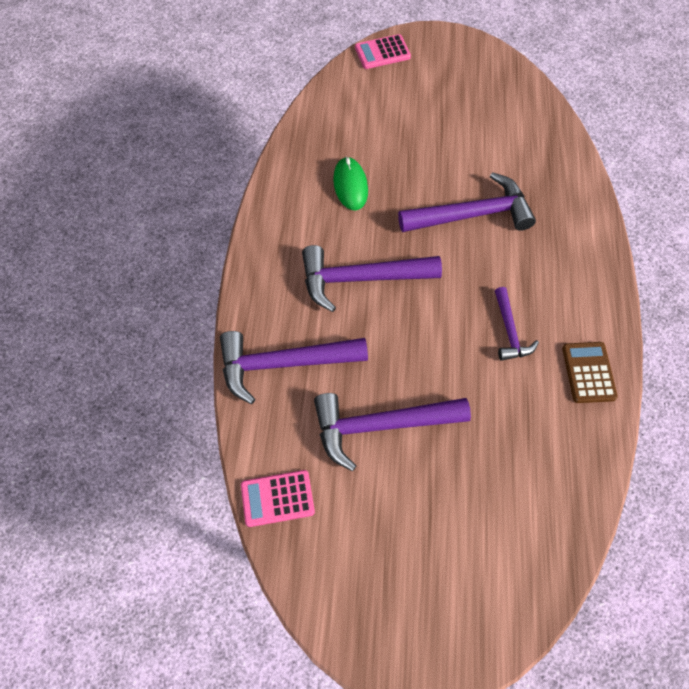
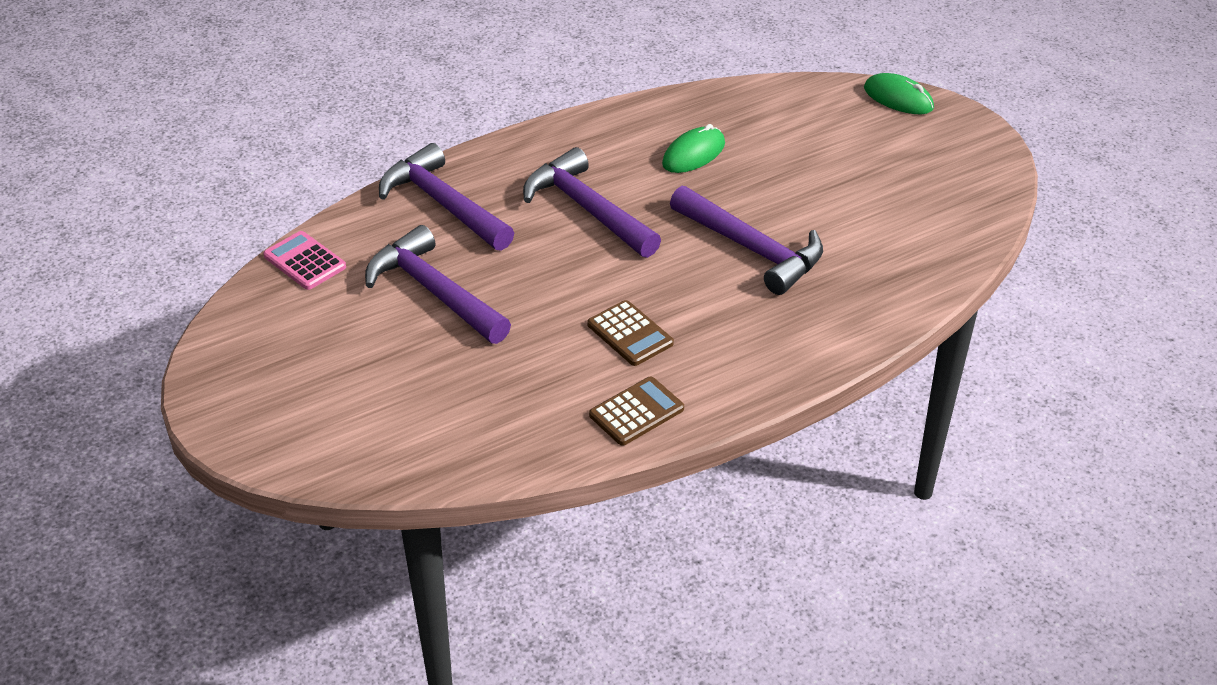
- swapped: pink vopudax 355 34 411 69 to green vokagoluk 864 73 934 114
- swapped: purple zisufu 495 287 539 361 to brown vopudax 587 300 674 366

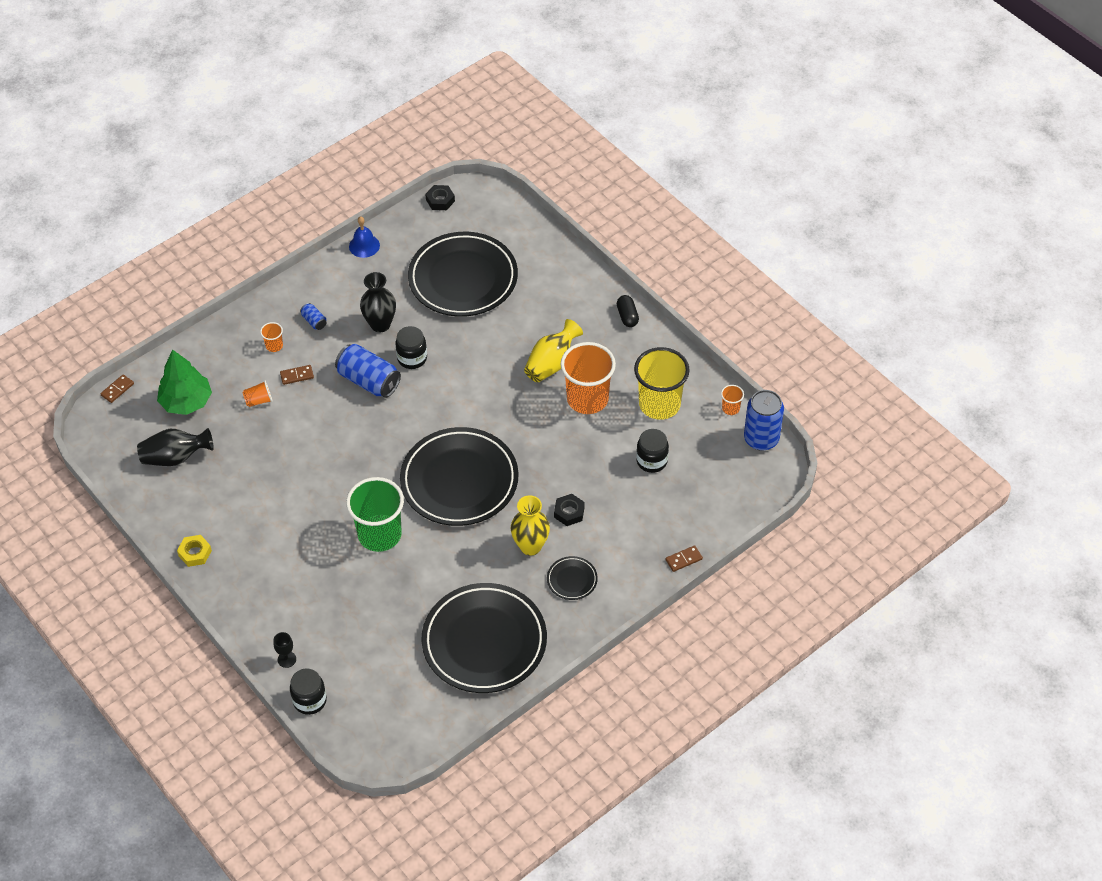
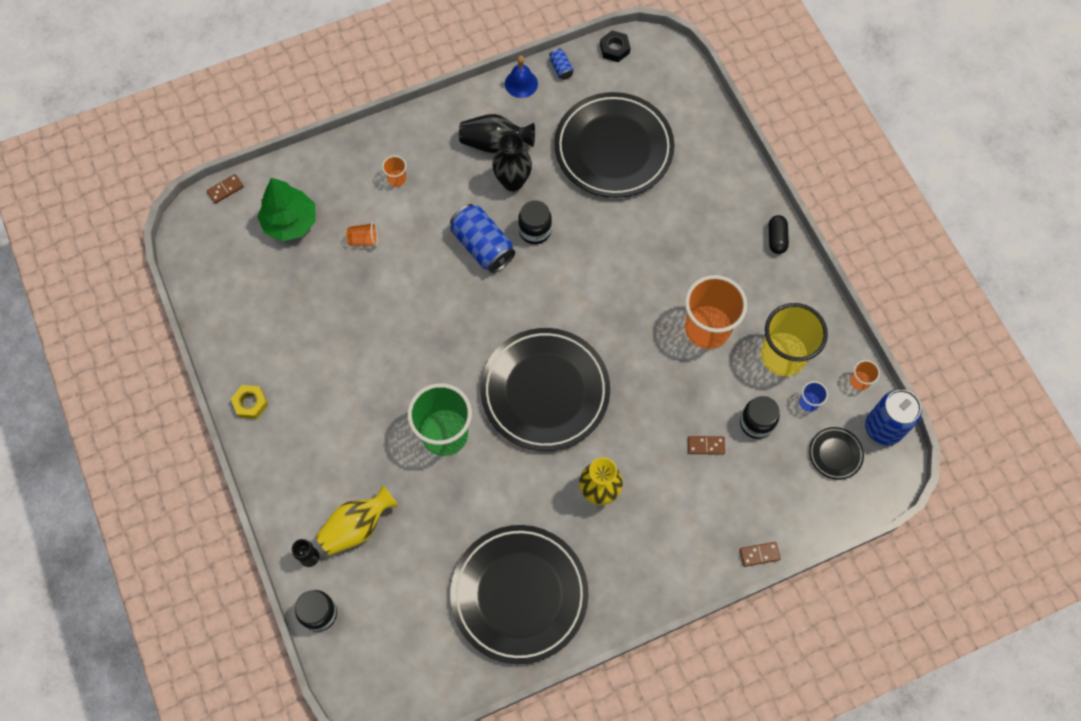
- shifted: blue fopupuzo 300 303 326 330 to 549 48 573 80
- shifted: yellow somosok 524 319 583 382 to 315 485 398 556
- shifted: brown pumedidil 280 365 314 385 to 688 436 725 455
- shifted: black somosok 137 428 214 466 to 459 114 535 153
- gone: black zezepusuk 554 494 585 526
- shifted: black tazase 547 556 598 600 to 809 427 864 480
- new: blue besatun 799 381 828 412

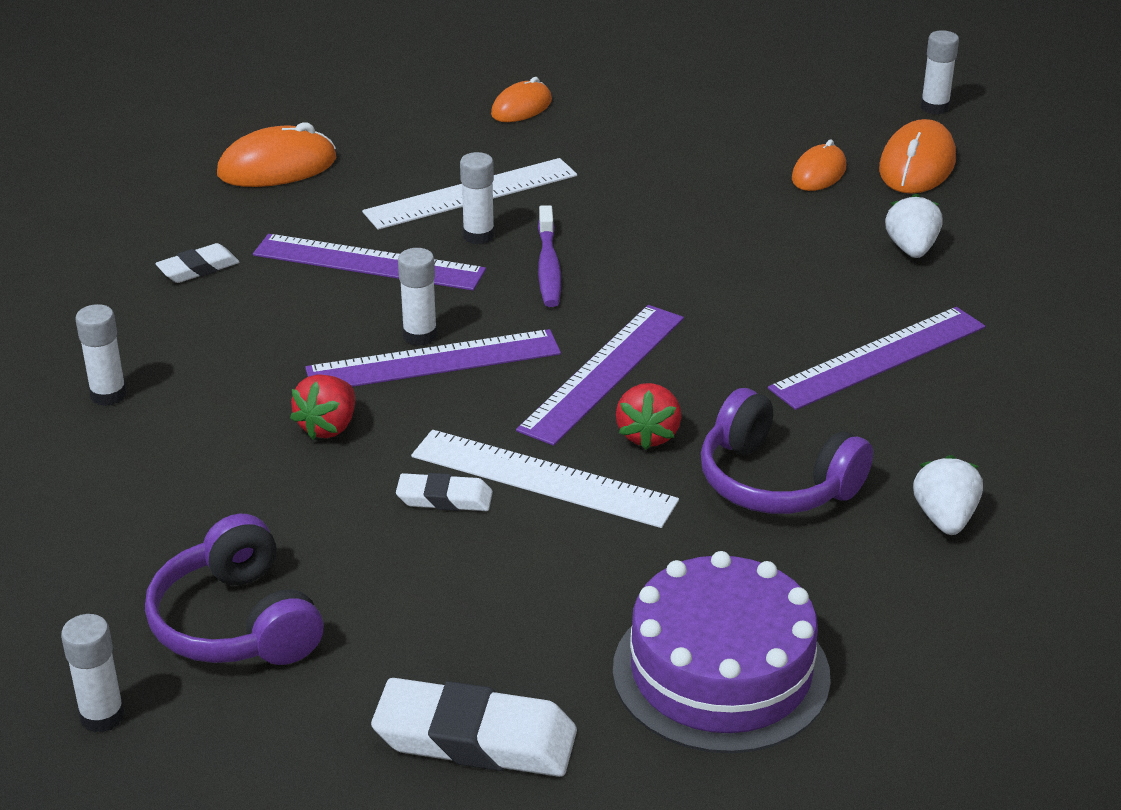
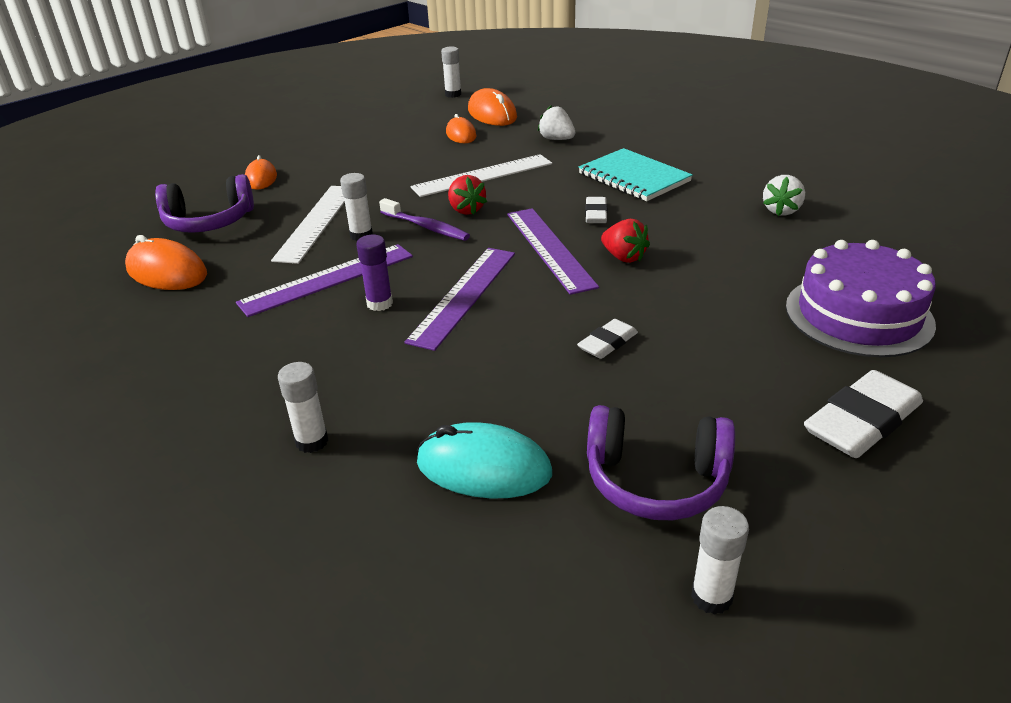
- rotated: orange vokagoluk 217 122 337 187 = 125 235 207 290 75 degrees counterclockwise
- shifted: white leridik 155 243 239 283 to 585 197 607 223
- gone: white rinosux 398 248 437 346
- swapped: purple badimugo 768 307 985 410 to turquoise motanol 578 148 693 201
- shifted: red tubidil 290 374 355 440 to 448 175 487 215
- shifted: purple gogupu 701 388 873 514 to 155 174 254 233
- shifted: white badimugo 411 430 679 528 to 410 154 552 197
- rotated: white tubidil 913 455 983 535 = 763 175 805 216 105 degrees counterclockwise
- new: purple rinosux 356 235 393 311
- new: turquoise vokagoluk 417 422 552 498

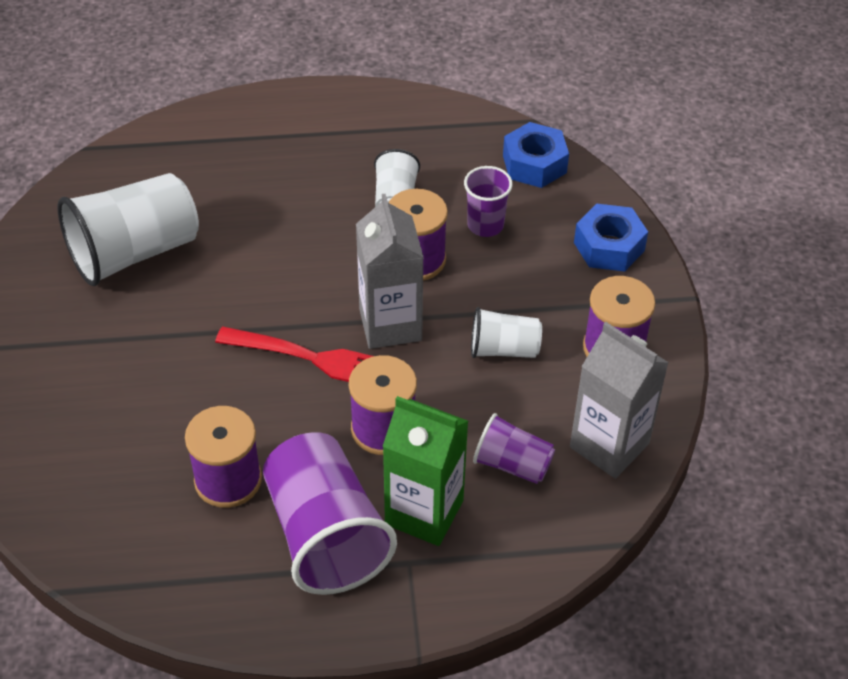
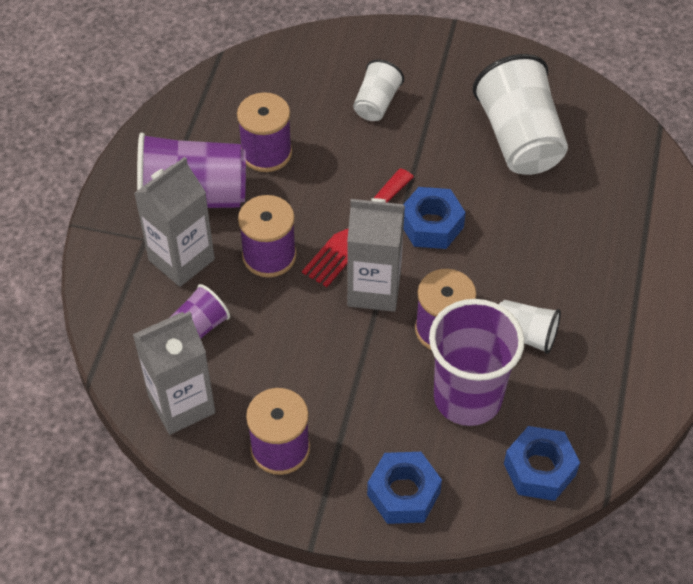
- scaled: purple besatun 464 166 513 237 = 429 299 525 426 x1.88
- shifted: white besatun 471 307 542 358 to 353 59 404 121
- repainted: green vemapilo 383 396 468 546 to grey vemapilo 134 157 215 287
- new: blue zezepusuk 403 187 466 249

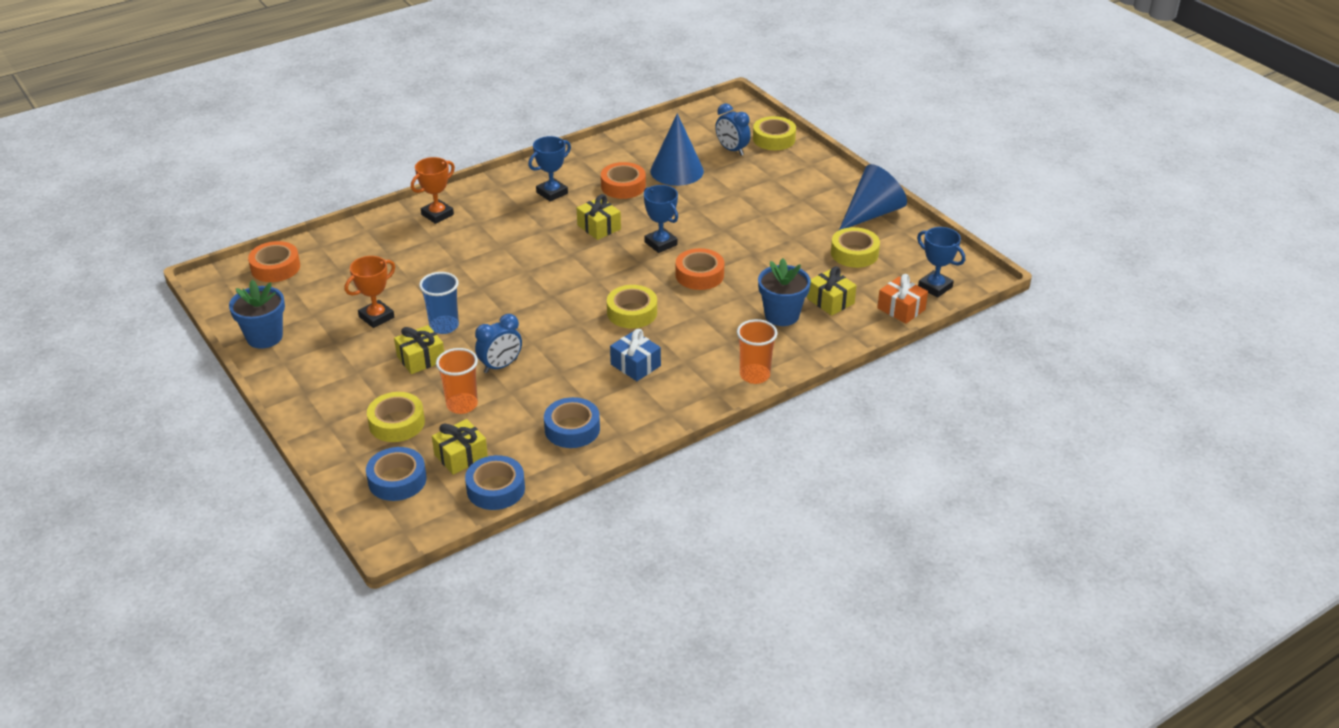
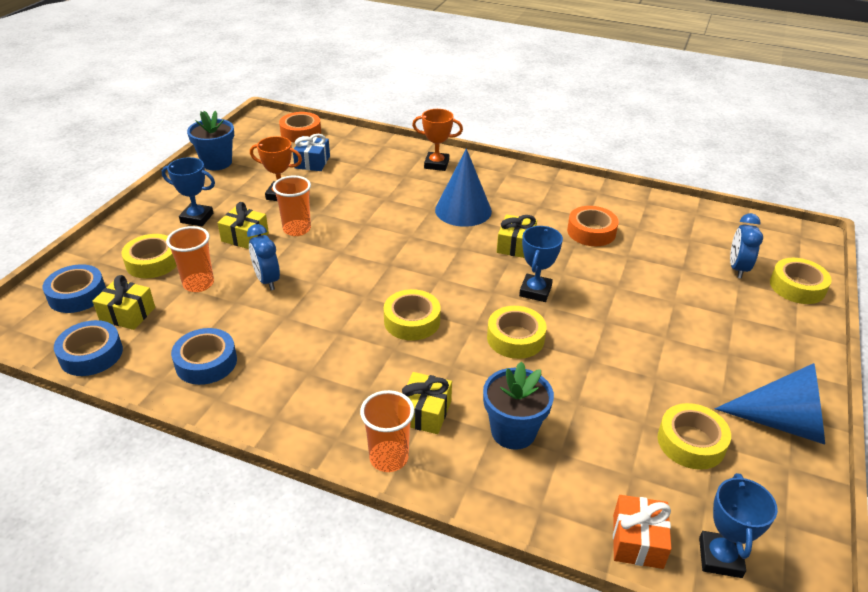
- shifted: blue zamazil 650 113 704 186 to 435 148 492 227
- shifted: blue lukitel 528 136 571 202 to 162 157 215 226
- repainted: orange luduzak 676 248 724 290 to yellow luduzak 487 306 547 359
- shifted: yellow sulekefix 807 266 857 316 to 402 372 452 434
- repainted: blue besatun 419 272 459 334 to orange besatun 273 176 311 236
- rotated: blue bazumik 475 314 522 373 = 247 224 280 291 45 degrees clockwise
- shifted: blue sulekefix 610 329 661 381 to 293 134 330 171

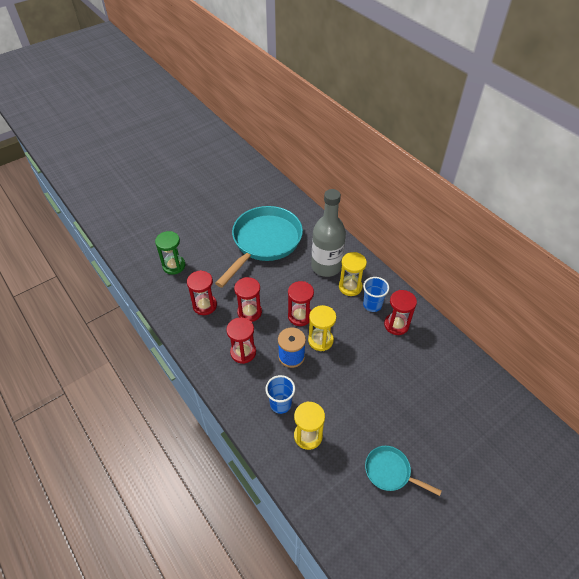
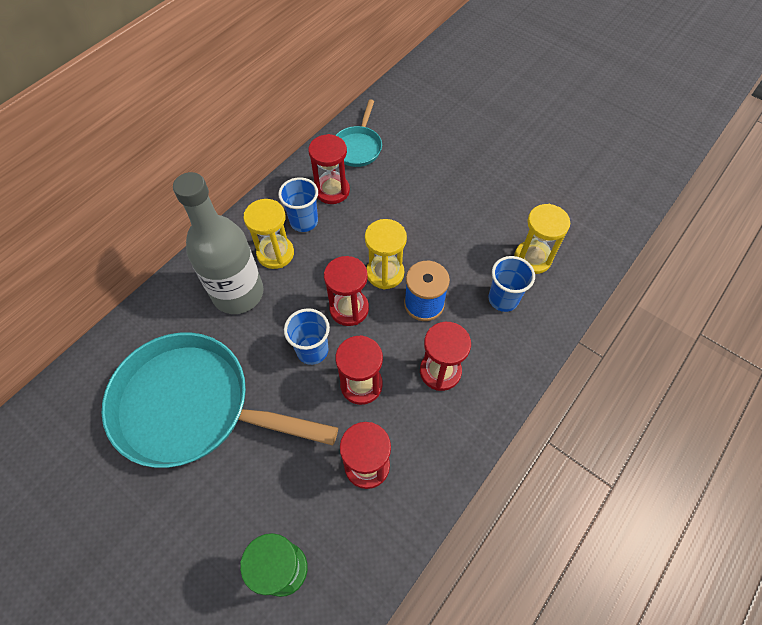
- shifted: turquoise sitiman 365 446 442 496 to 335 99 382 167
- new: blue besatun 284 308 330 365

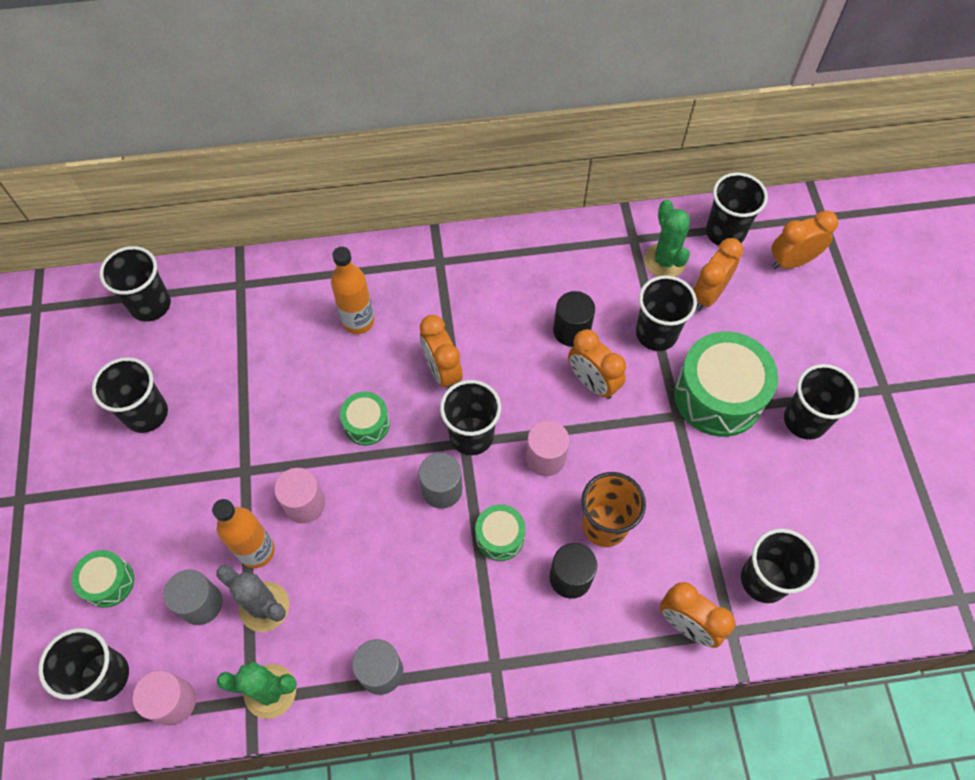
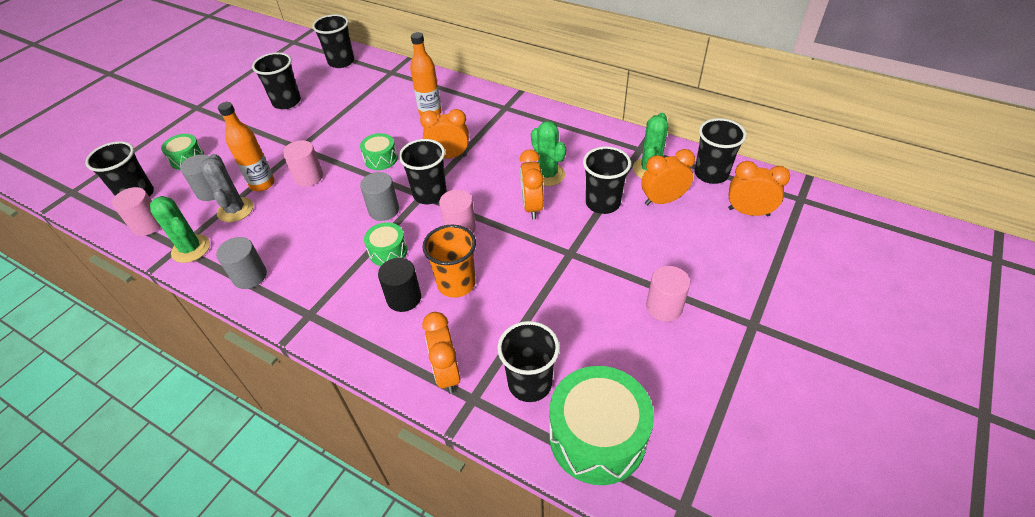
- swapped: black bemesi 553 291 595 347 to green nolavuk 531 121 566 186
- rotated: orange bazumik 420 315 462 388 = 420 109 469 159 75 degrees clockwise
- shifted: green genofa 674 331 778 437 to 549 366 654 485
- swapped: black besatun 784 364 859 440 to pink bemesi 646 266 690 322

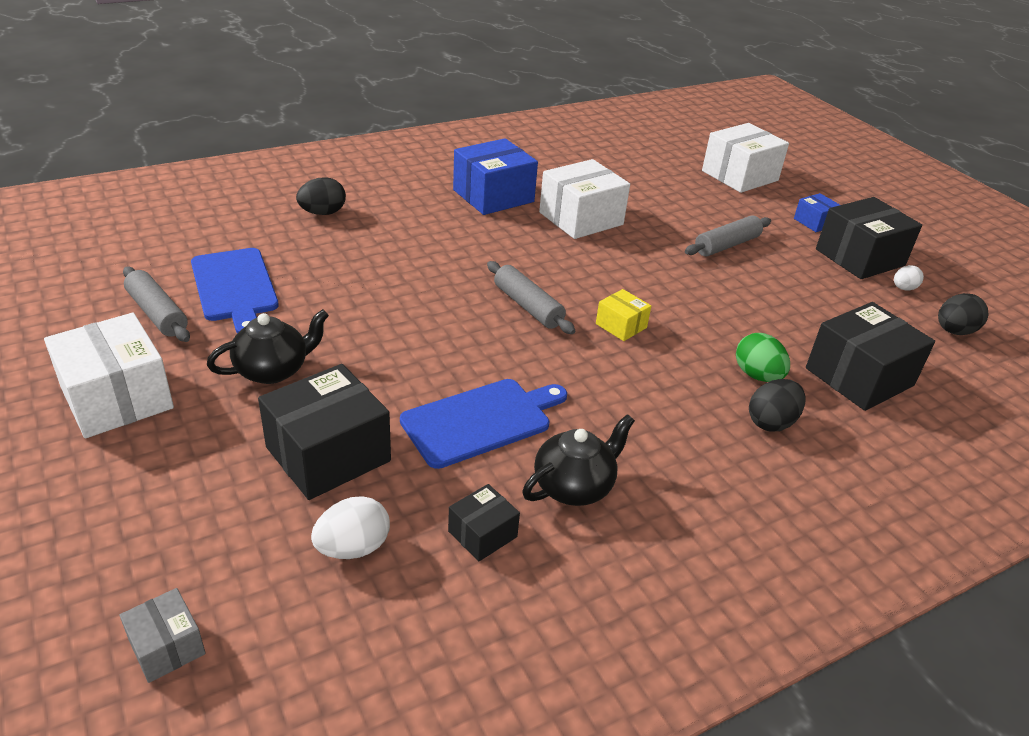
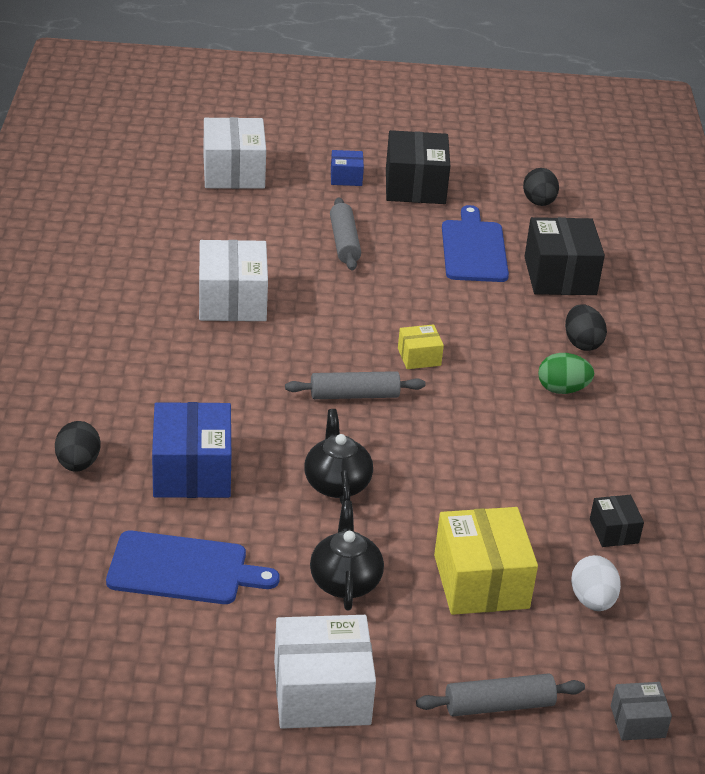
- shifted: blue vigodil 453 138 538 215 to 152 402 231 498
- gone: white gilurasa 894 265 924 291
- shifted: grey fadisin 123 267 190 342 to 416 673 585 716
- shifted: green gilurasa 736 333 790 382 to 538 353 594 394
- repainted: black vigodil 258 364 391 500 to yellow vigodil 434 507 538 615
- shifted: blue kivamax 400 379 567 469 to 442 205 509 282
- shifted: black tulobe 522 414 635 506 to 304 409 373 504

